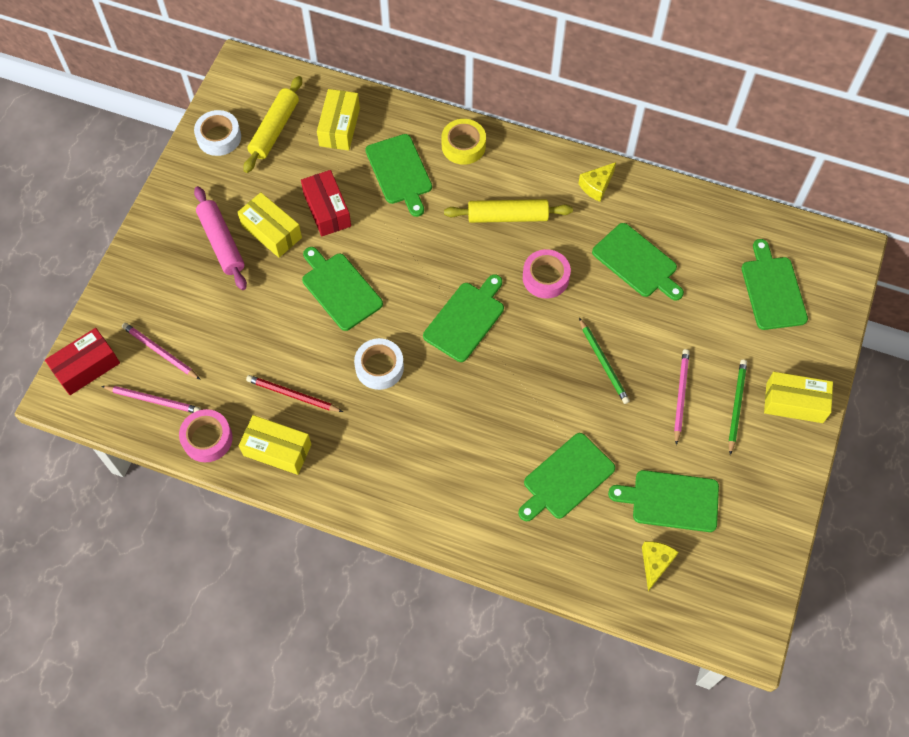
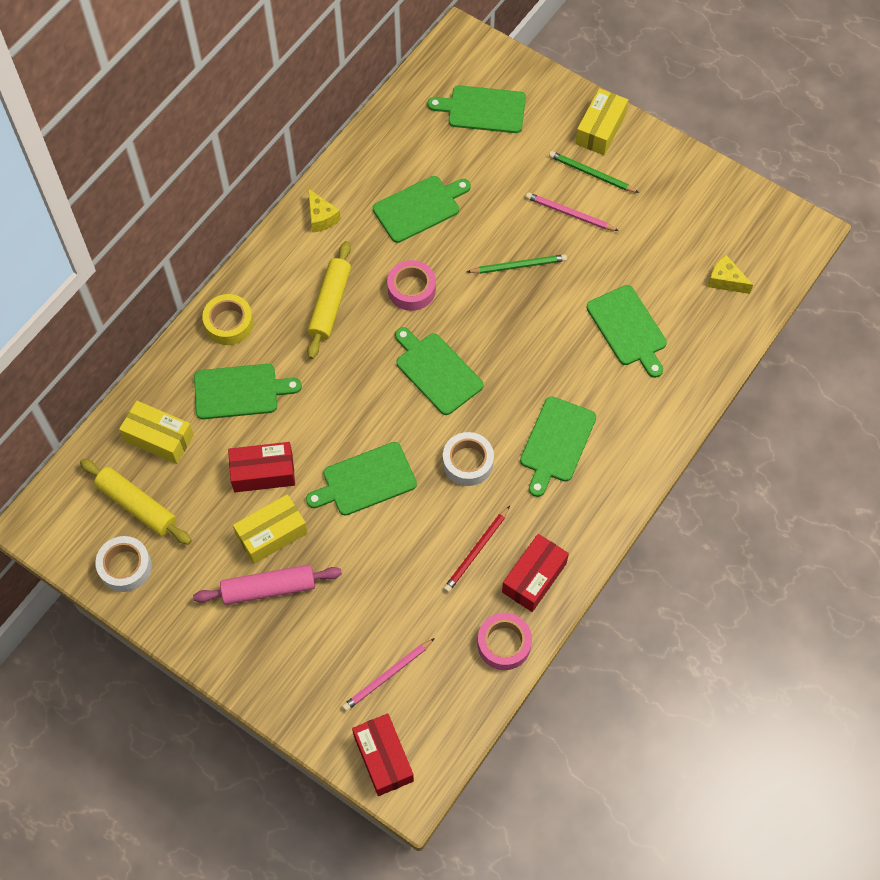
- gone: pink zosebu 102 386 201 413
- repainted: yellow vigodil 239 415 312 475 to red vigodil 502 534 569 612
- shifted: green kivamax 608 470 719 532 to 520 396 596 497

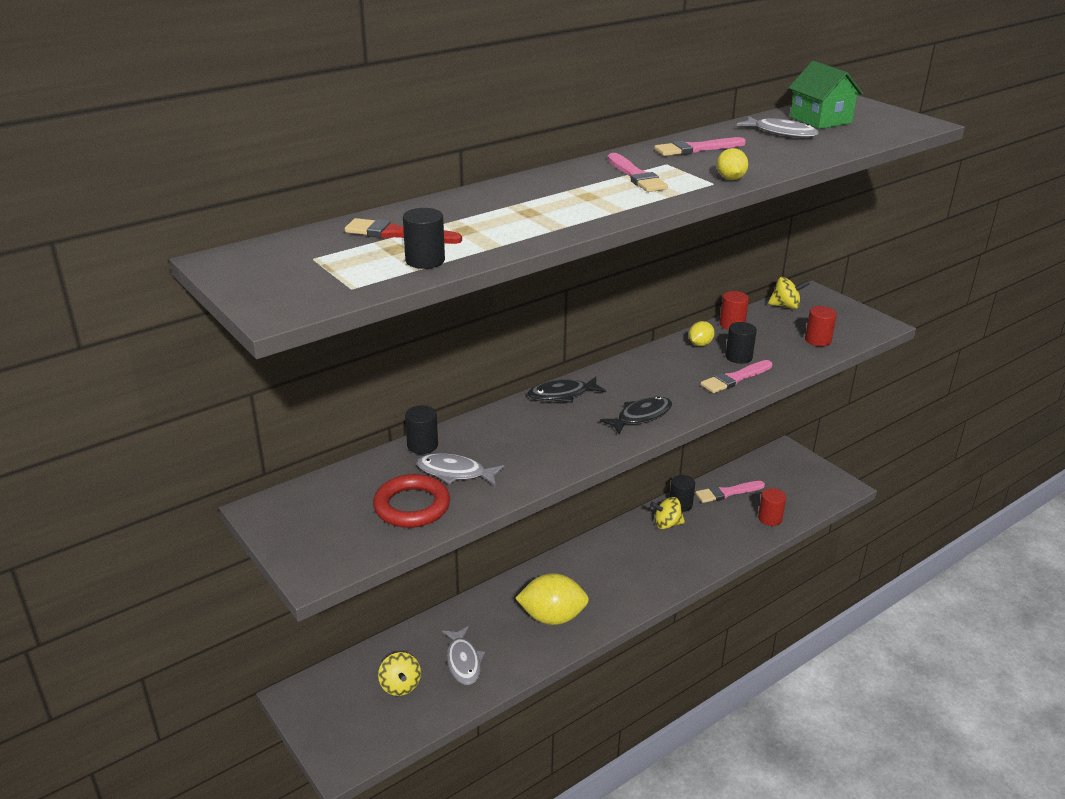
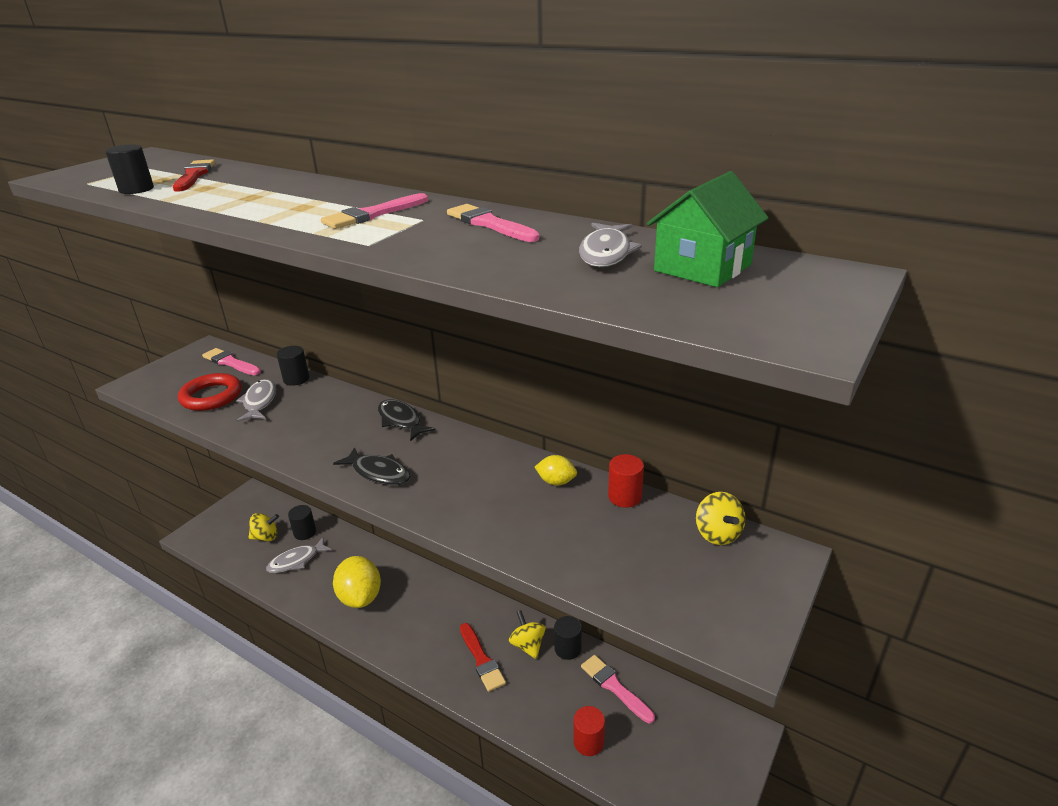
- gone: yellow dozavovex 717 148 748 180
- gone: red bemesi 805 306 837 346
- shifted: black bemesi 725 322 757 364 to 288 505 316 540
- shifted: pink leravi 701 360 772 393 to 202 348 261 375
- rotated: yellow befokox 378 652 421 696 = 249 513 279 541 150 degrees counterclockwise
- new: red leravi 460 623 506 692

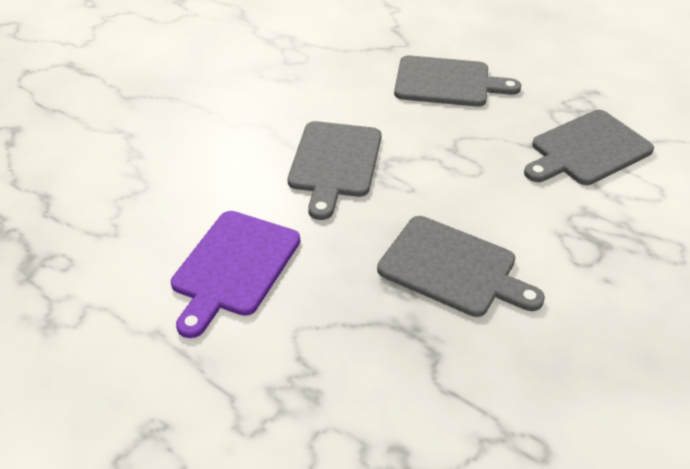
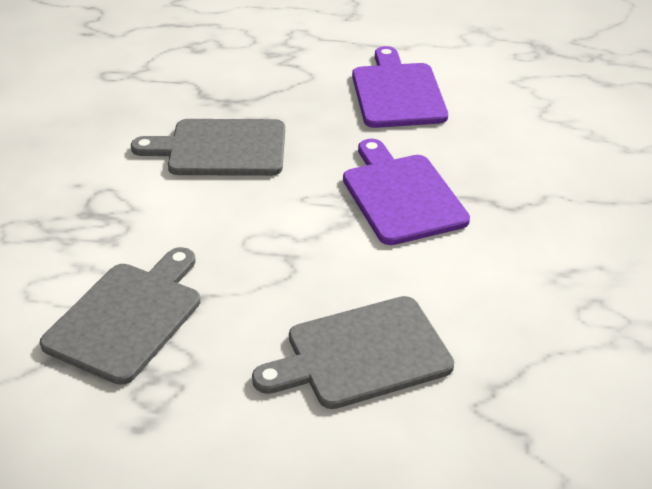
- repainted: grey kivamax 288 121 382 220 to purple kivamax 343 139 470 245

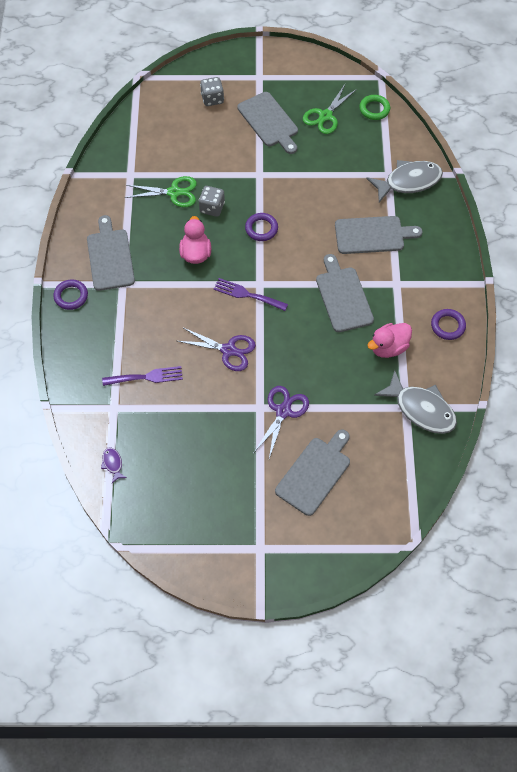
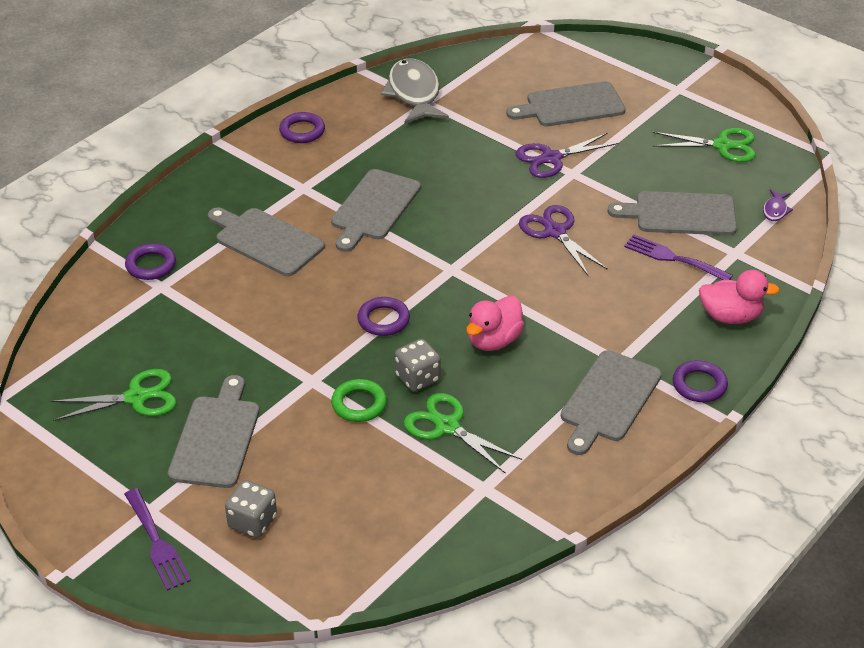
- shifted: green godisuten 359 95 390 120 to 331 379 387 422
- swapped: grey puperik 367 160 443 203 to purple godisuten 125 243 176 280
- shifted: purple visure 214 278 288 311 to 124 488 191 591
- shifted: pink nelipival 367 323 412 358 to 699 270 780 324
- new: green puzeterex 653 128 756 162
- new: grey kivamax 608 191 737 235

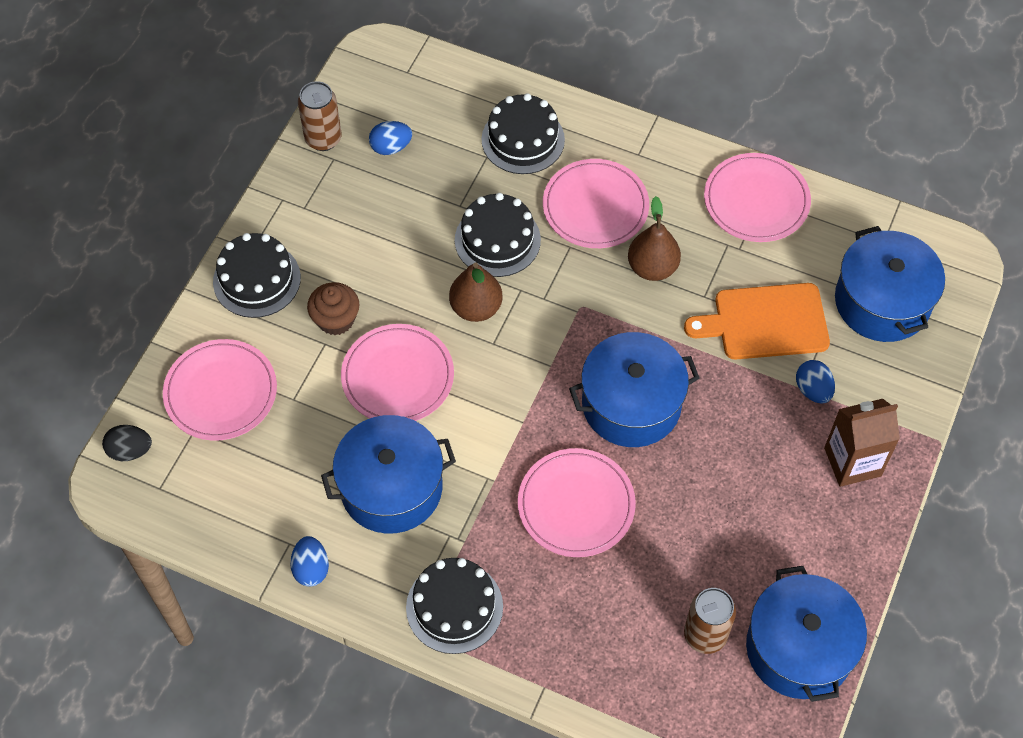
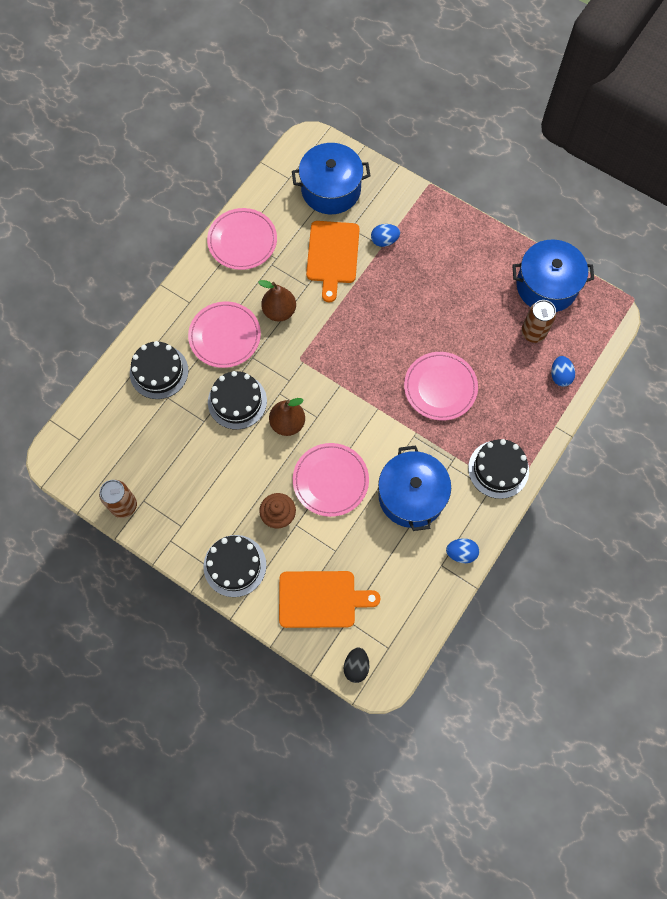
- shifted: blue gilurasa 369 121 412 155 to 551 356 575 387
- gone: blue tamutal 569 332 699 447
- swapped: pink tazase 163 339 277 441 to orange kivamax 279 571 381 628
- gone: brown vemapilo 824 399 900 487

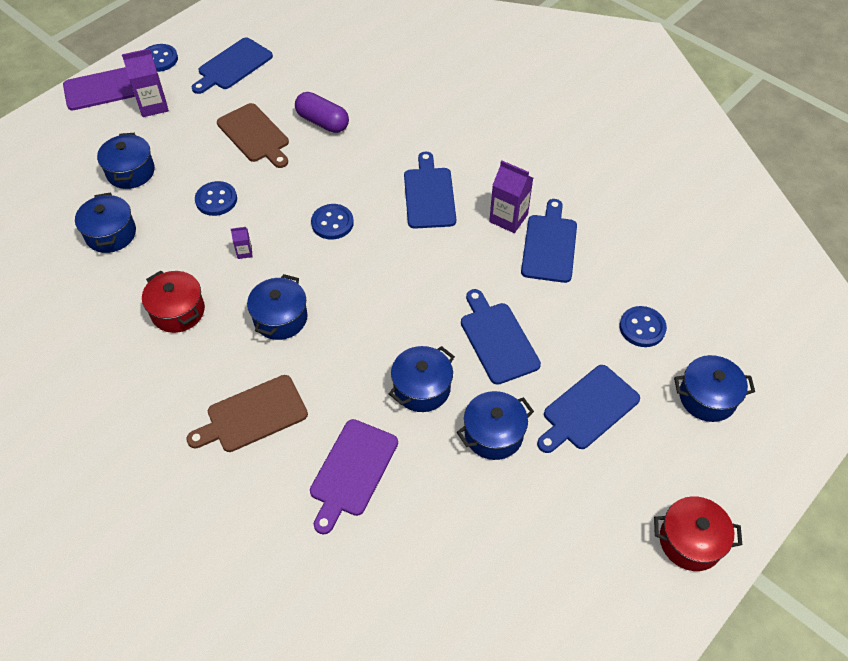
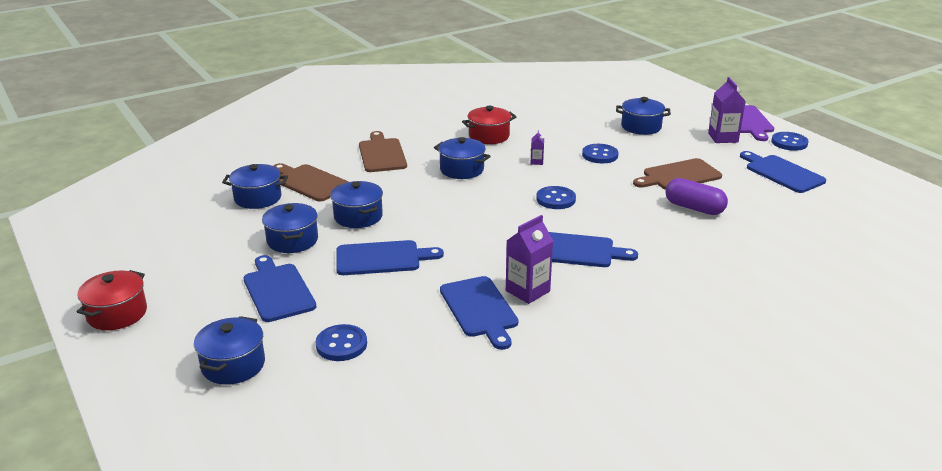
- rotated: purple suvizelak 295 92 349 133 = 665 178 728 215 75 degrees clockwise
- shifted: blue tamutal 75 193 136 253 to 222 164 288 209
- rotated: blue kivamax 521 199 577 283 = 440 276 518 350 45 degrees clockwise
- repainted: purple kivamax 310 419 398 534 to brown kivamax 273 163 349 202

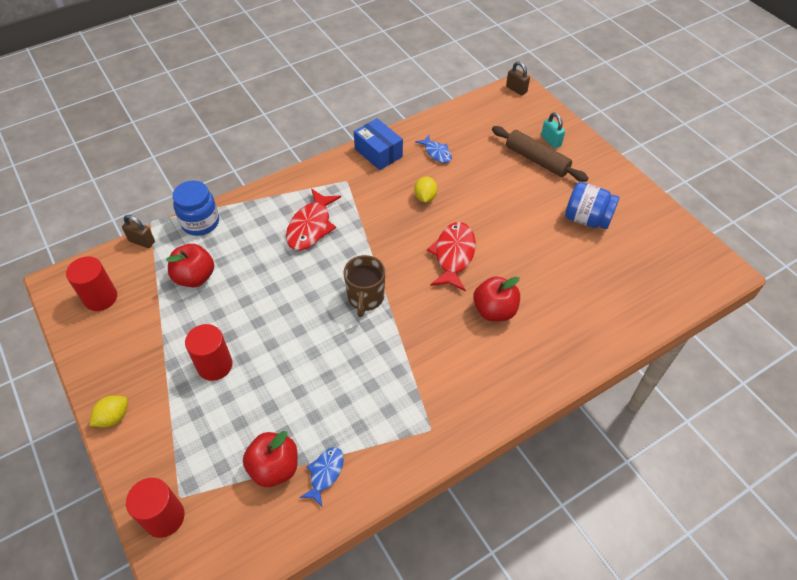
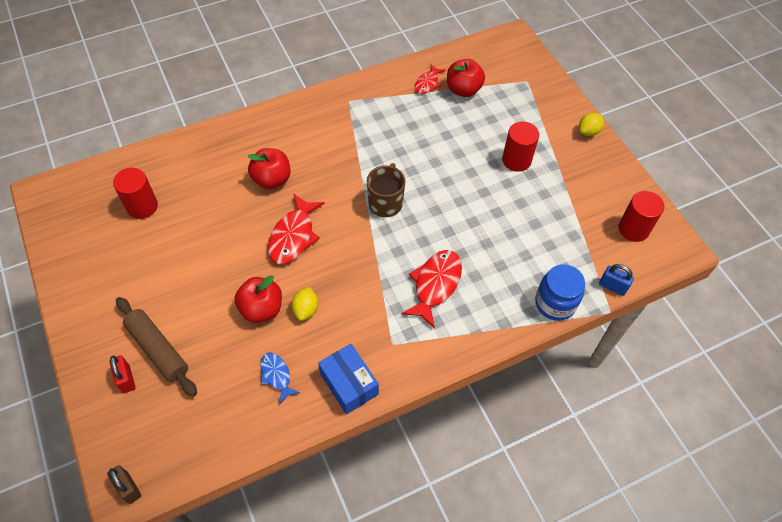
- repainted: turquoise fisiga 541 112 565 148 to red fisiga 109 355 135 393
- gone: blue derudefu 565 182 620 229
- repainted: brown fisiga 122 215 155 248 to blue fisiga 599 264 634 296
- shifted: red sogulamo 166 244 214 287 to 234 275 282 323
- repainted: blue puperik 300 447 343 506 to red puperik 415 64 446 94
- shifted: red bemesi 126 478 185 538 to 113 168 158 219

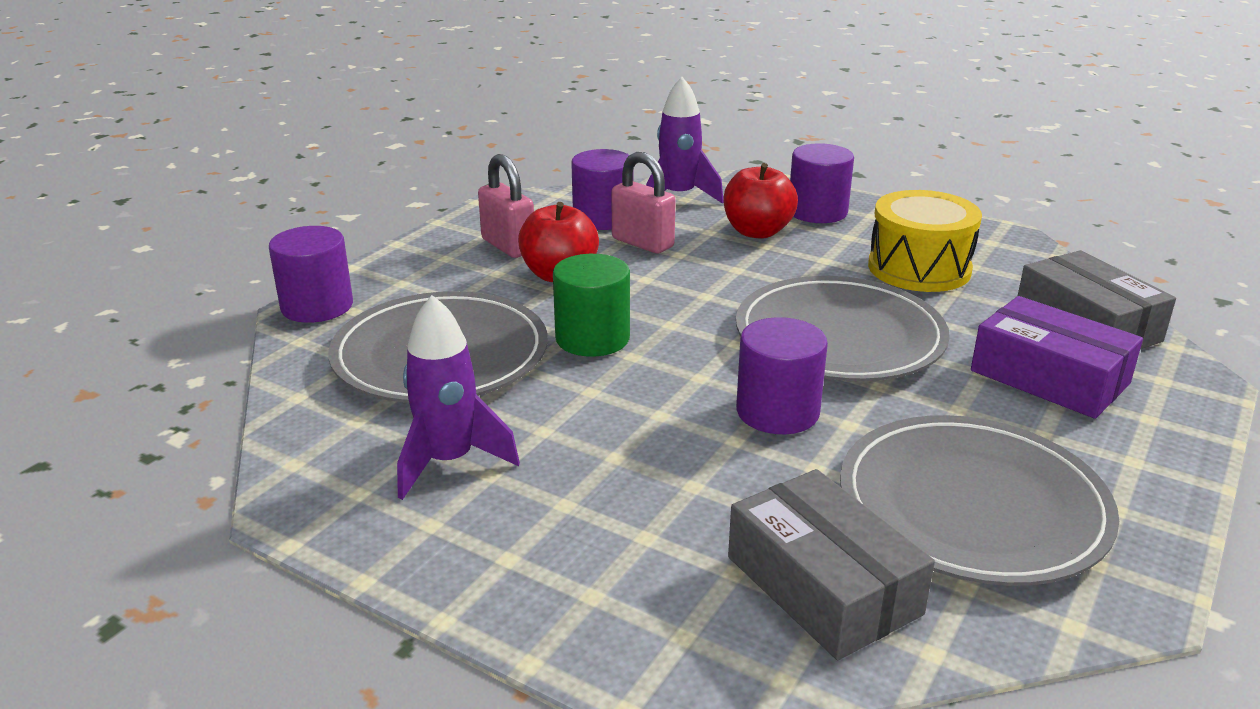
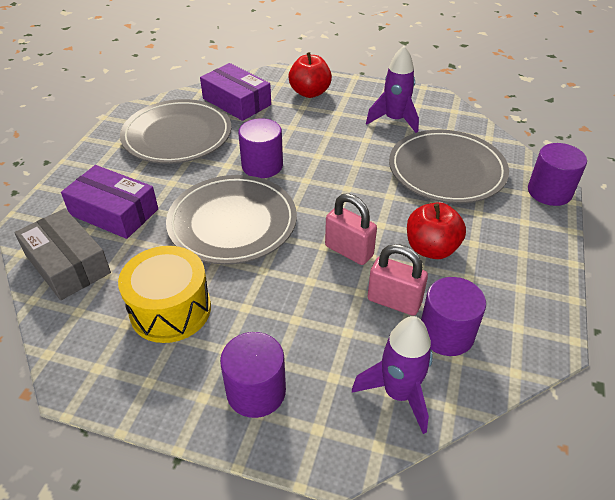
- shifted: pink fisiga 478 154 534 258 to 325 193 377 265
- shifted: red sogulamo 723 163 798 239 to 289 52 332 98
- gone: green bemesi 553 254 630 357
- repainted: grey vigodil 728 469 935 660 to purple vigodil 200 63 271 121

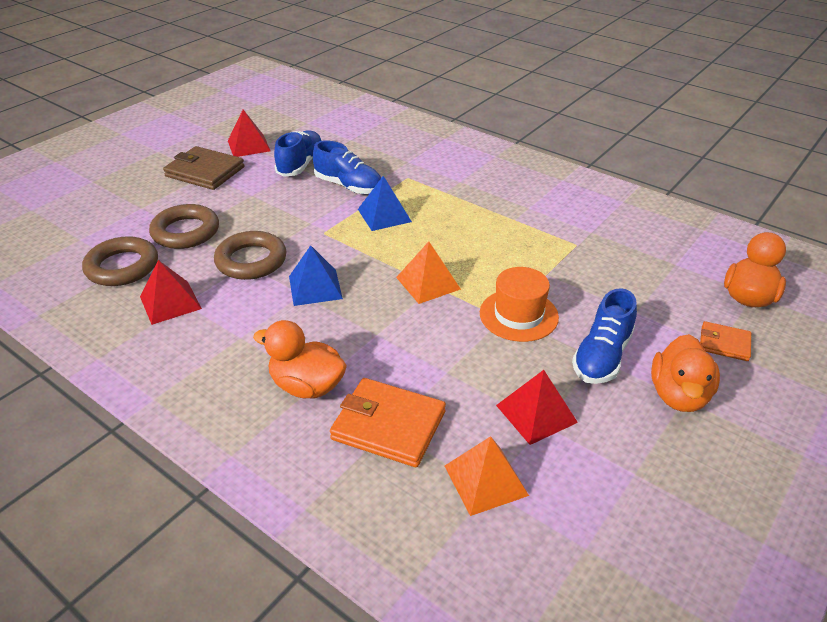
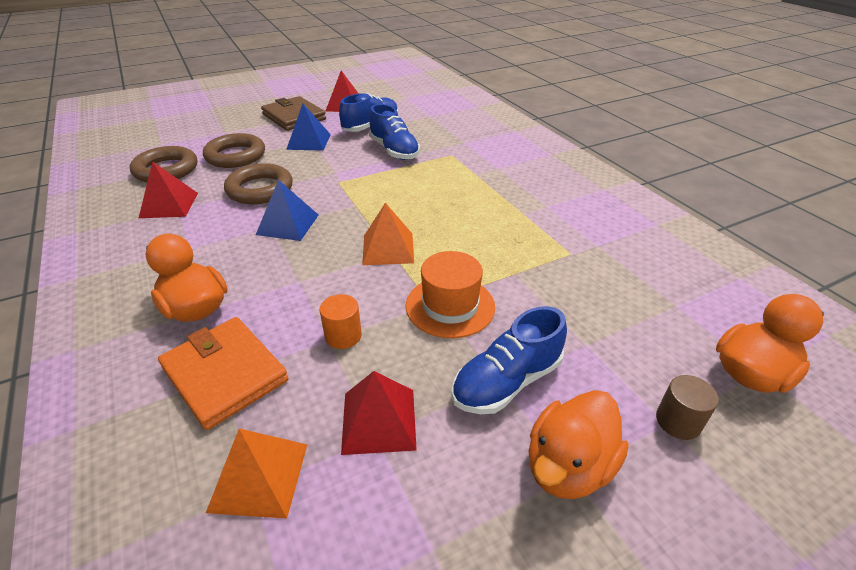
- shifted: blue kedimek 358 176 412 231 to 286 104 331 151
- swapped: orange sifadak 700 321 751 361 to brown bemesi 656 375 719 440
- new: orange bemesi 320 294 362 349

